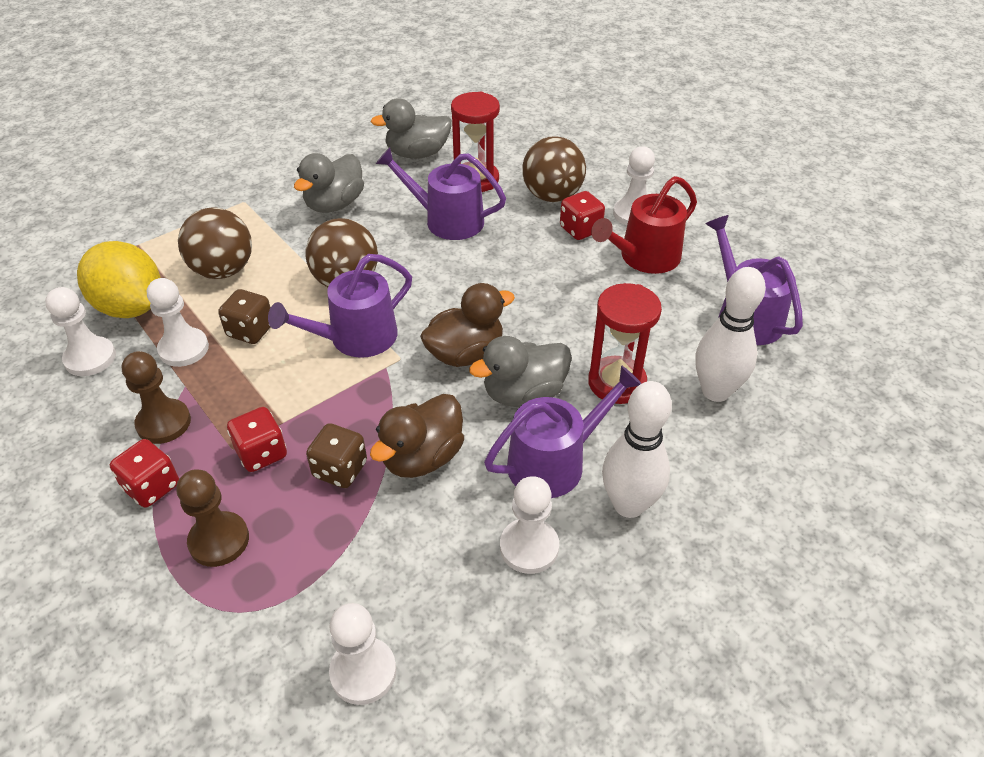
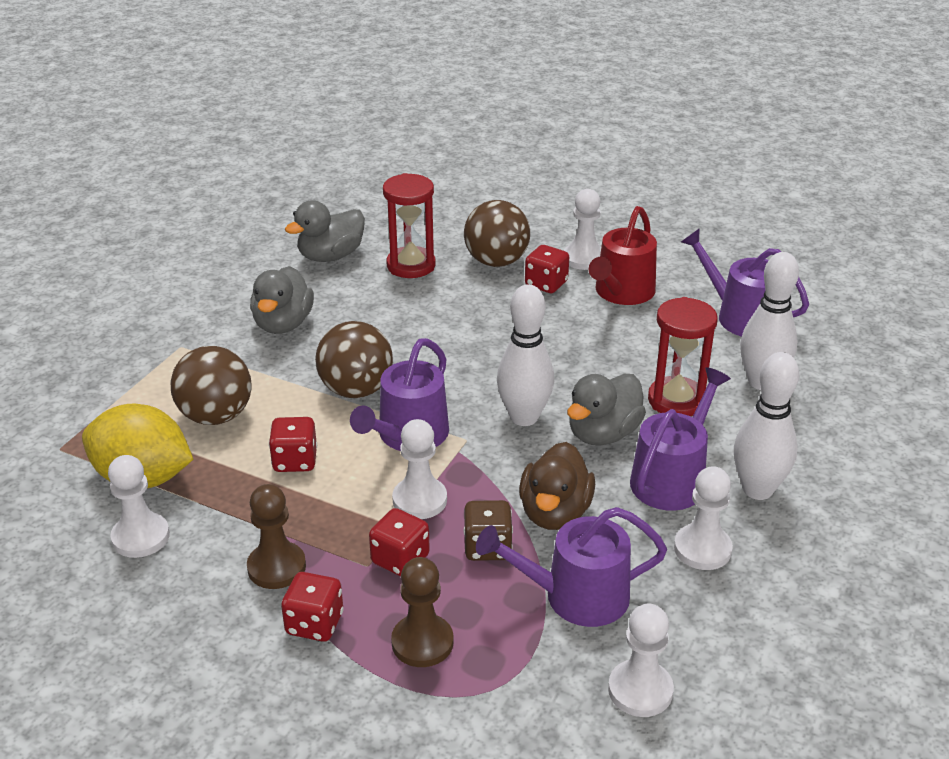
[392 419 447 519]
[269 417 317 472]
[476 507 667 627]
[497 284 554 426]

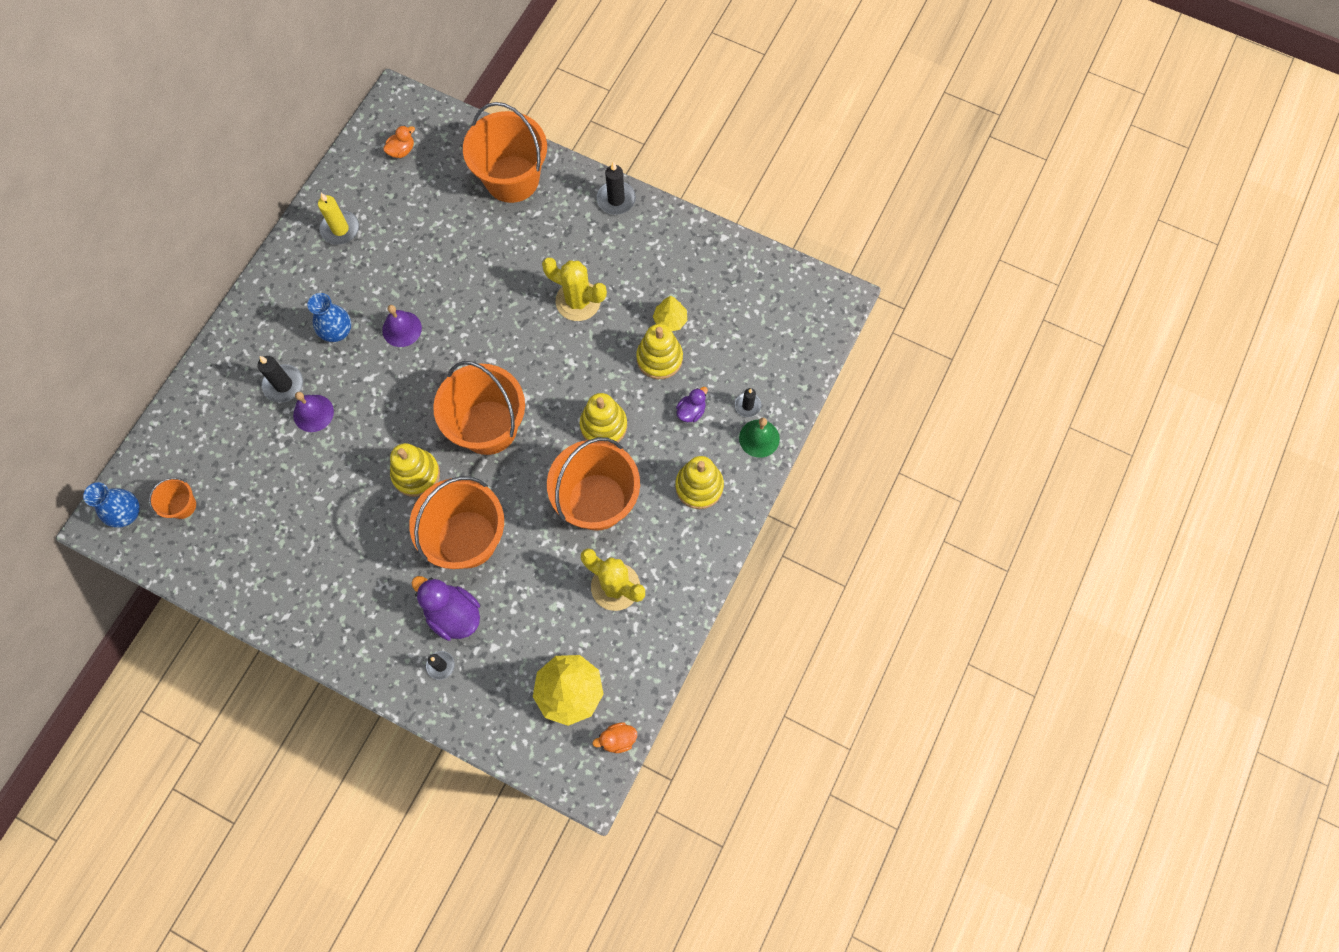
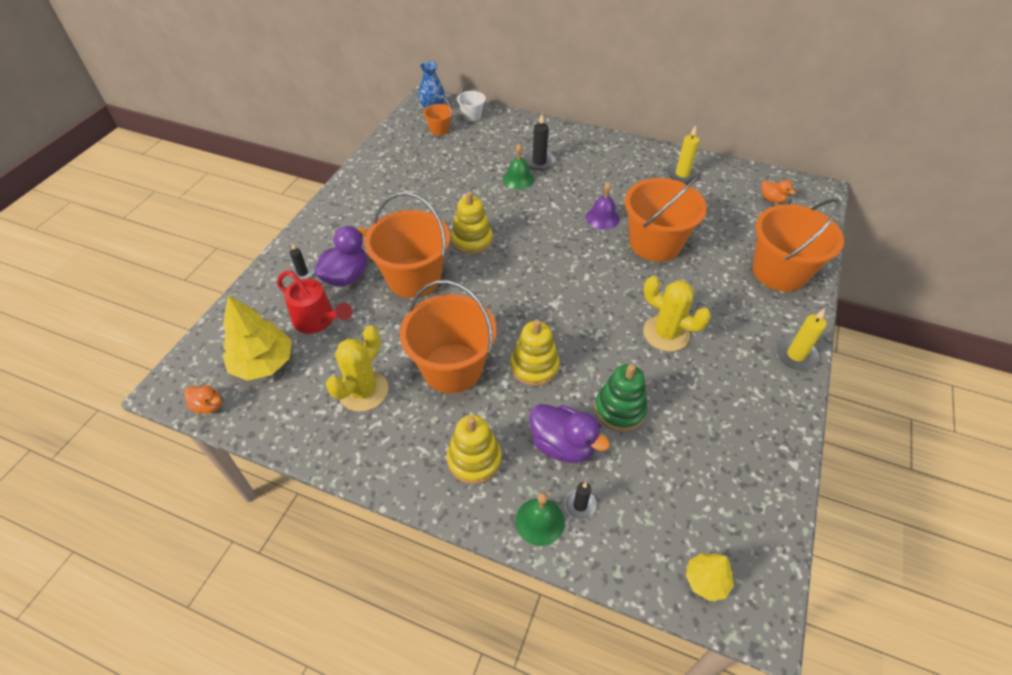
[503 144 534 190]
[307 293 351 342] (first image)
[625 173 707 262]
[643 276 711 352]
[184 385 222 414]
[776 308 826 370]
[595 364 648 432]
[686 553 734 601]
[529 404 610 463]
[277 271 353 334]
[457 83 486 121]

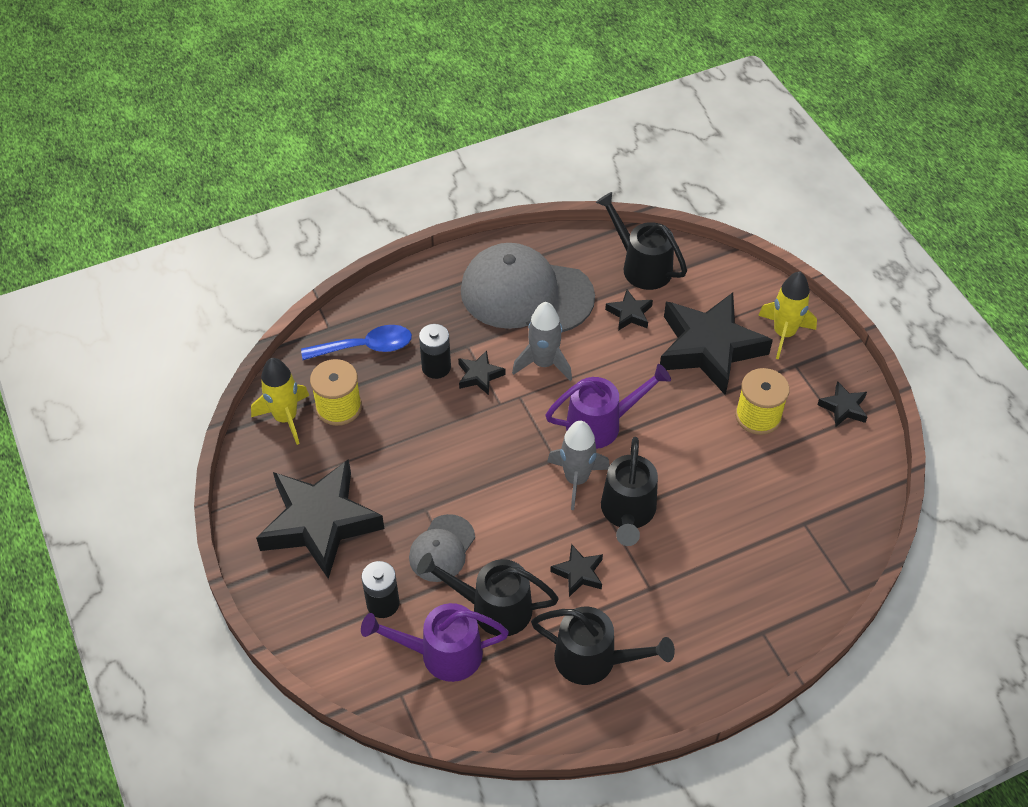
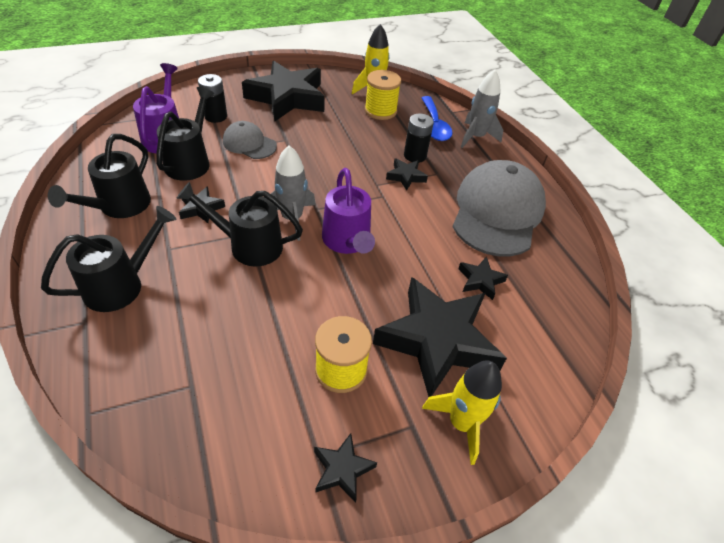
[461 70 503 148]
[41 206 176 312]

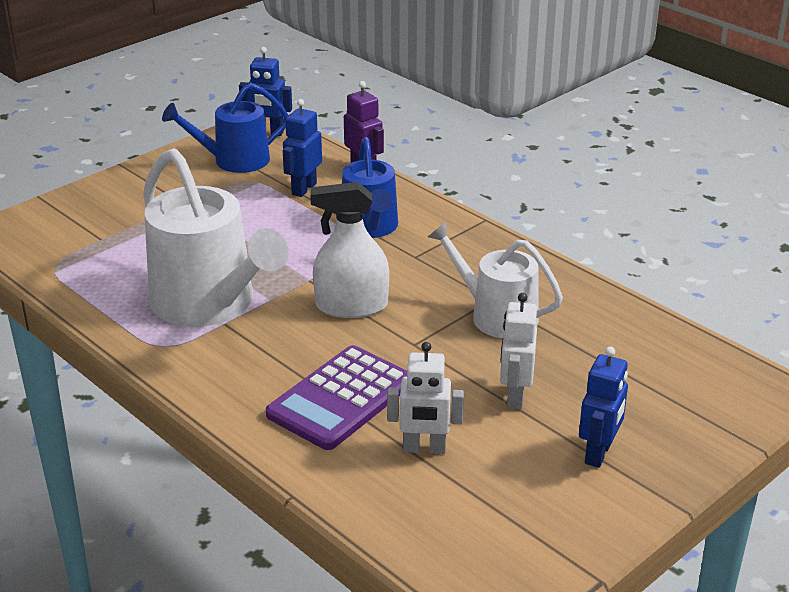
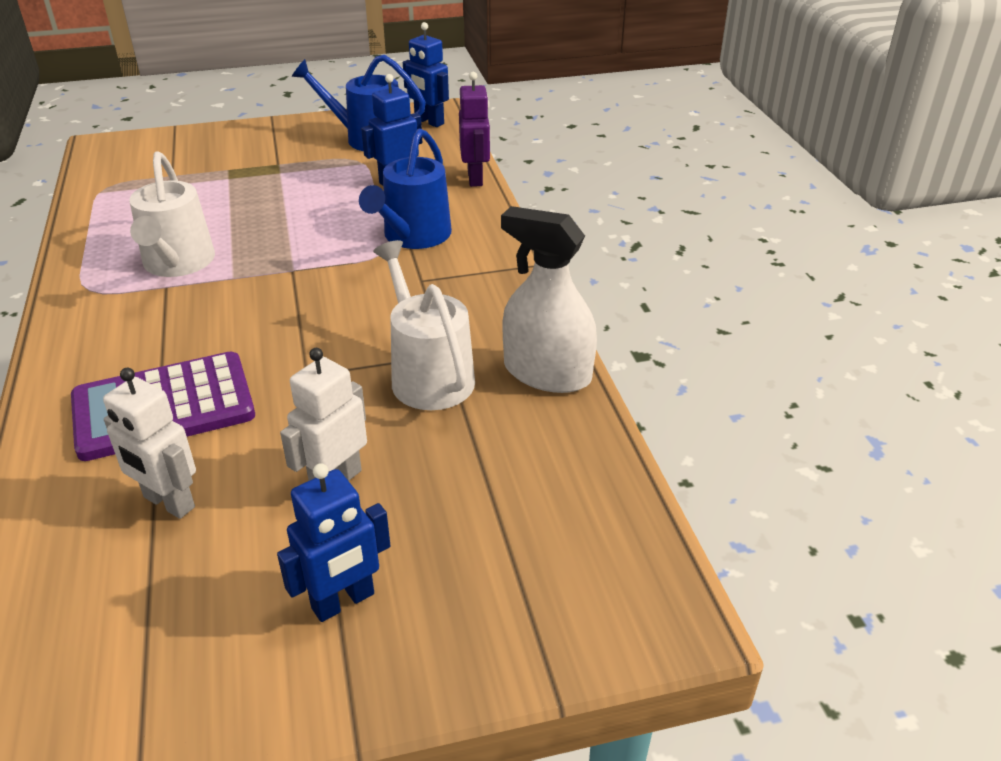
[129 152 215 277]
[501 206 597 393]

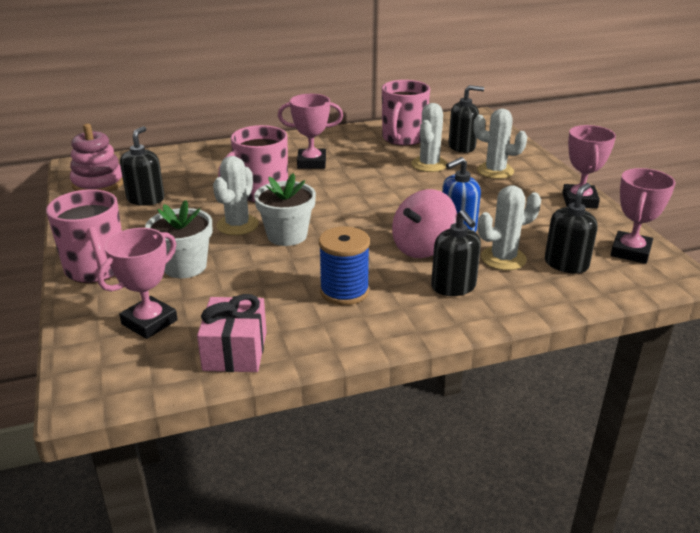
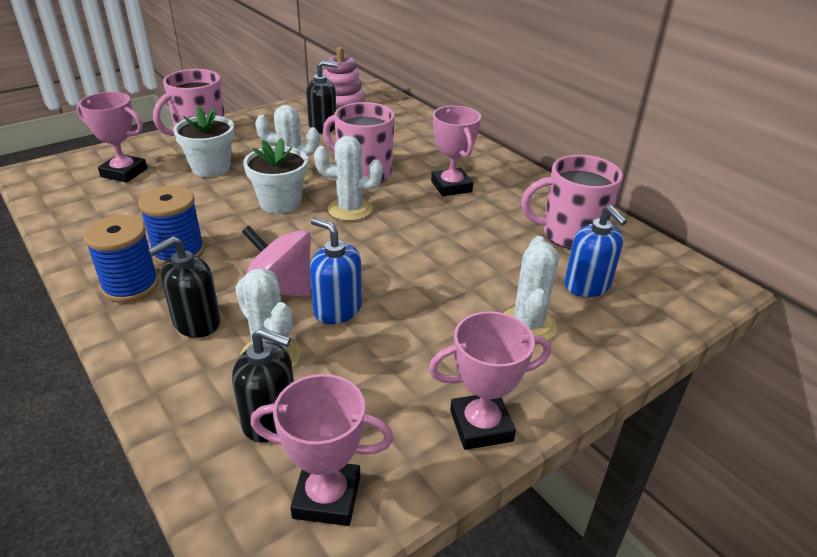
[197 294 267 372] (first image)
[314 135 383 221]
[564 205 627 297]
[83 215 159 303]

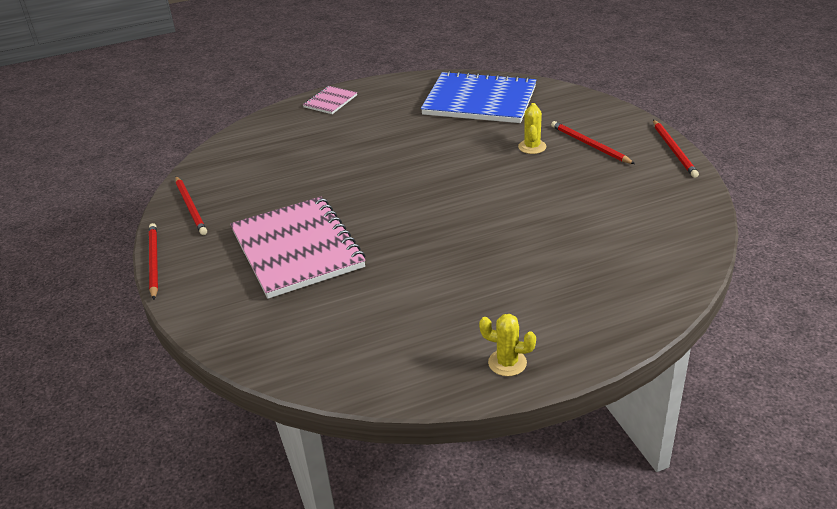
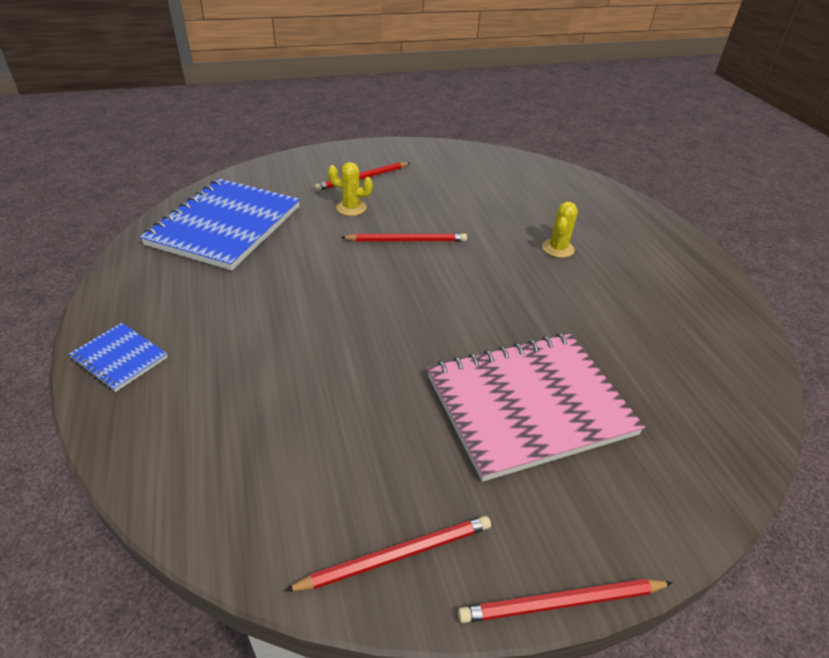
[68 323 168 392]
[542 202 578 258]
[341 233 467 242]

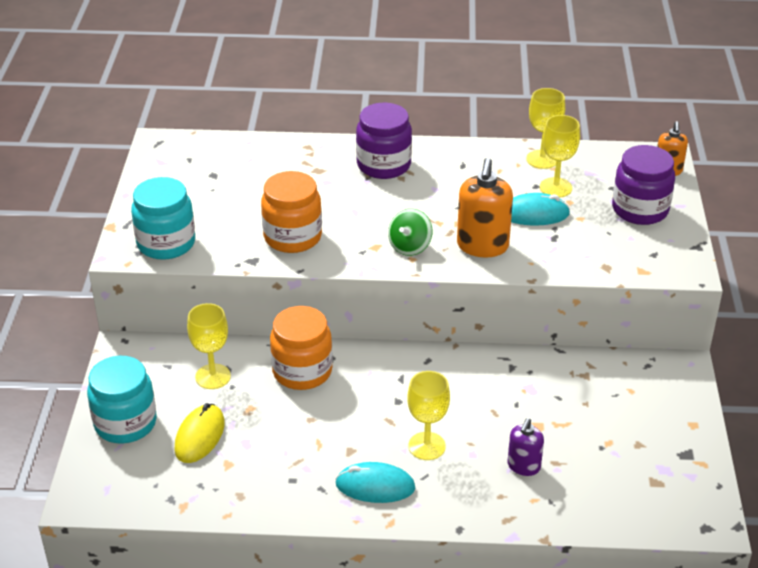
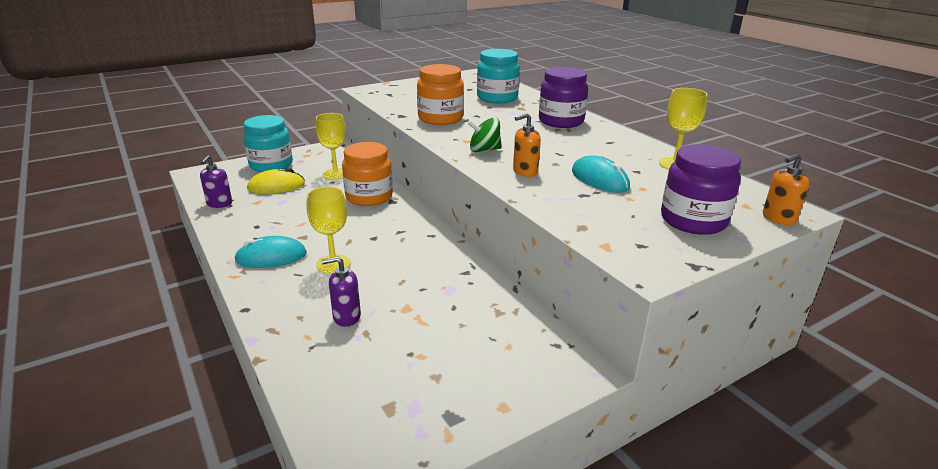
[477 49 520 103]
[234 236 307 268]
[513 113 541 177]
[540 115 580 198] (first image)
[200 155 232 208]

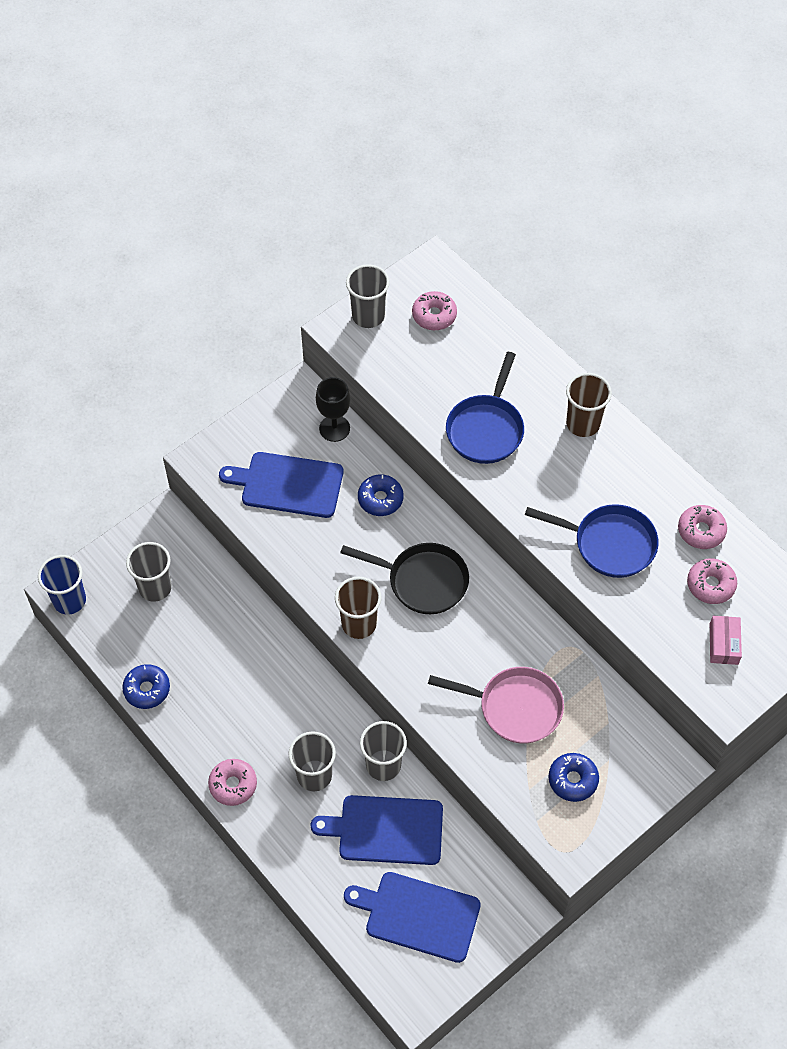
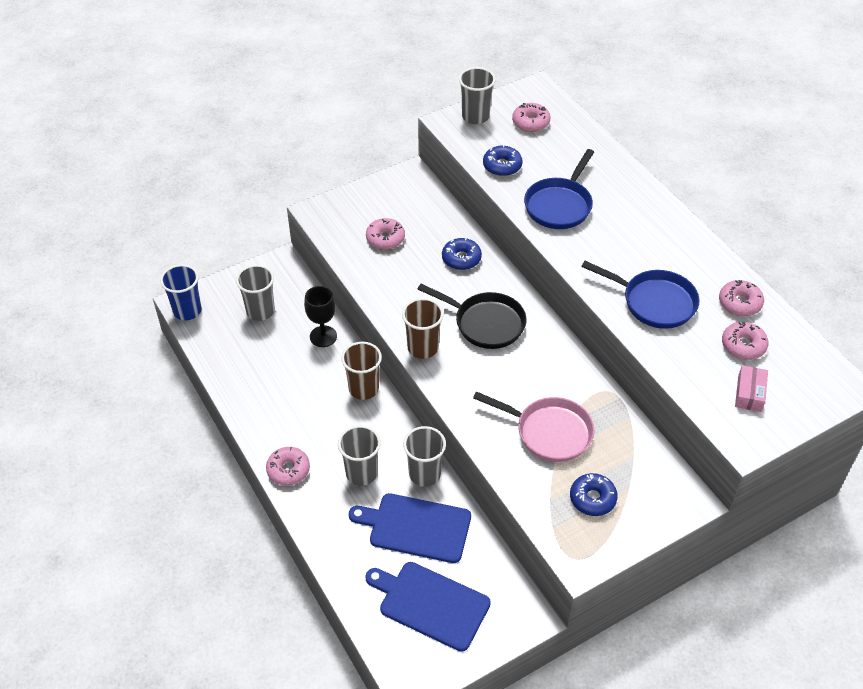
[483 145 523 176]
[366 218 405 249]
[304 286 337 347]
[341 342 382 400]

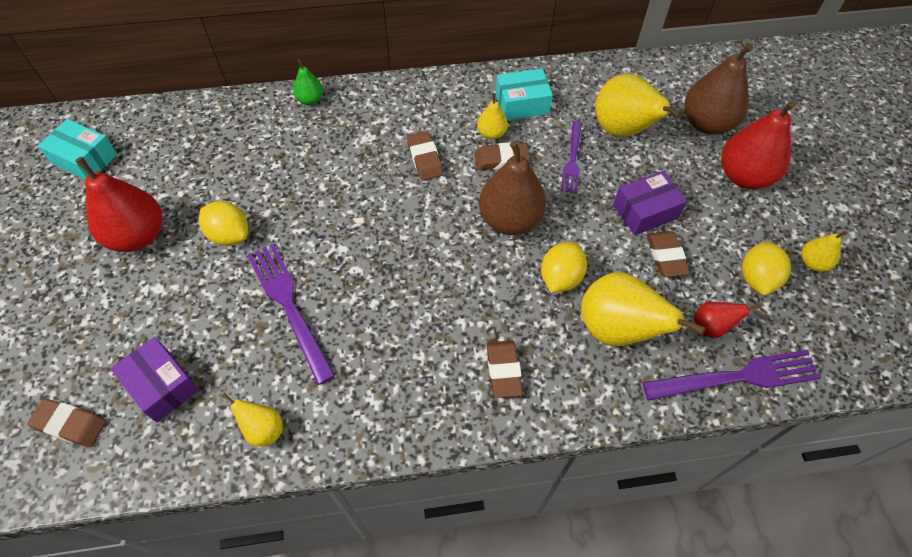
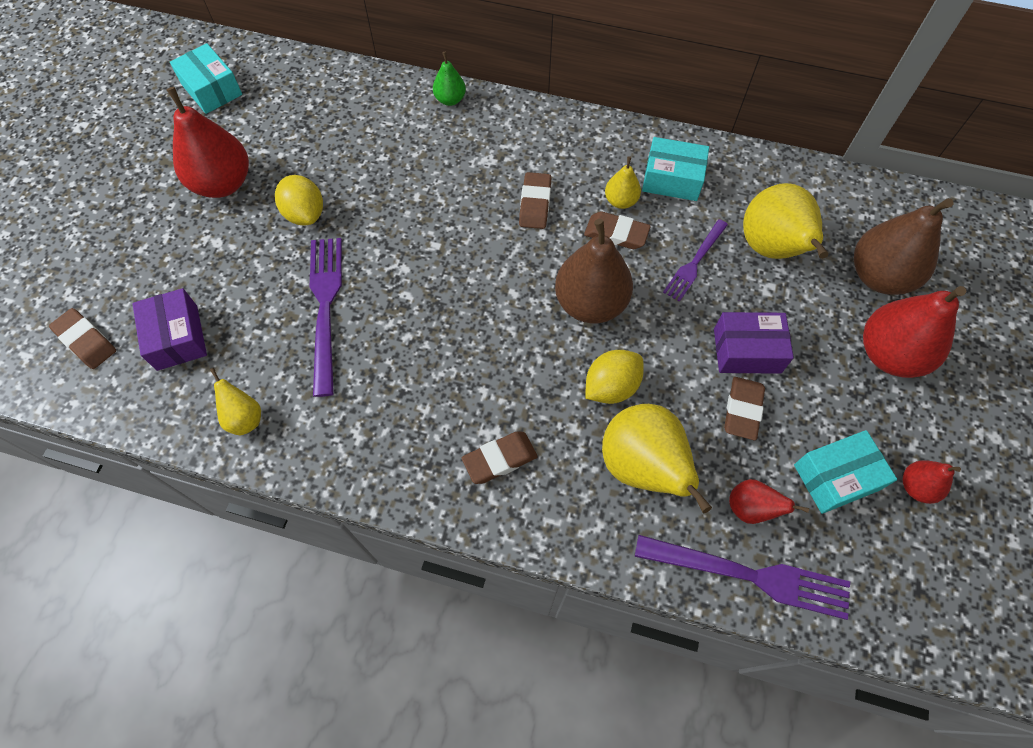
[462 432 538 484]
[794 430 897 514]
[903 460 961 504]

